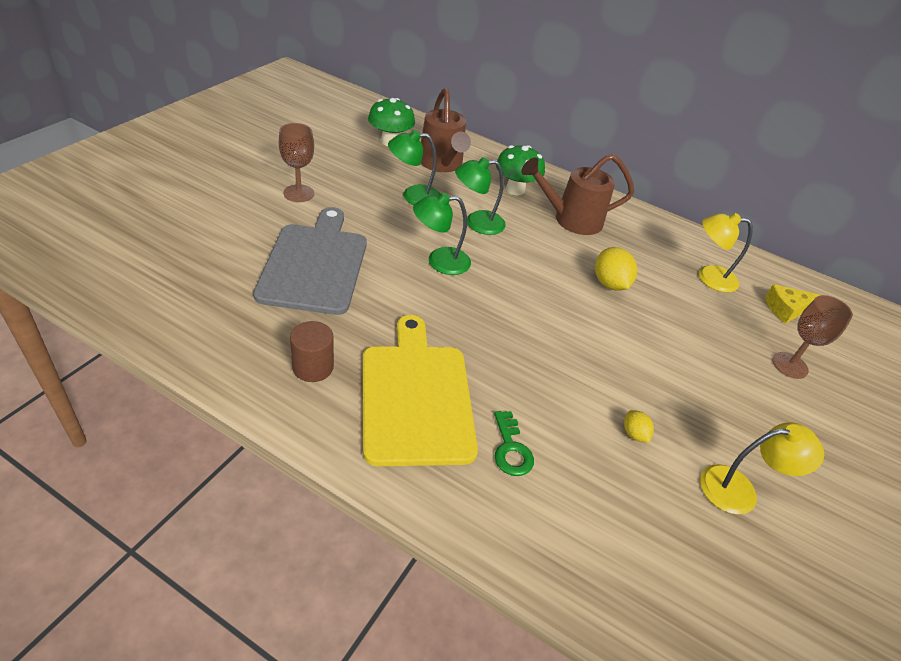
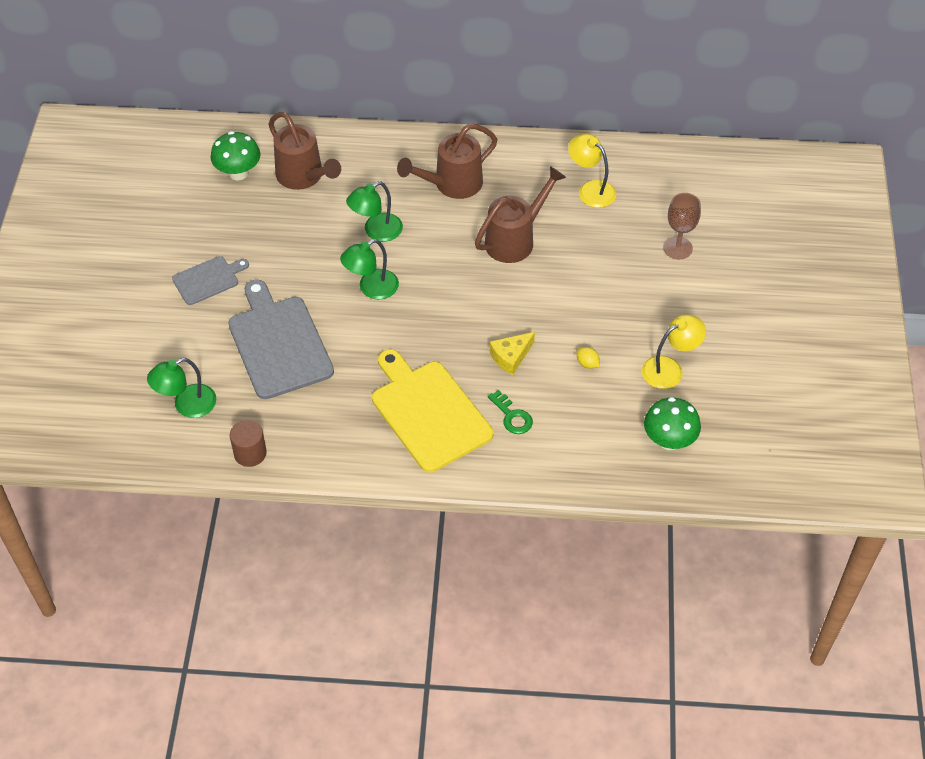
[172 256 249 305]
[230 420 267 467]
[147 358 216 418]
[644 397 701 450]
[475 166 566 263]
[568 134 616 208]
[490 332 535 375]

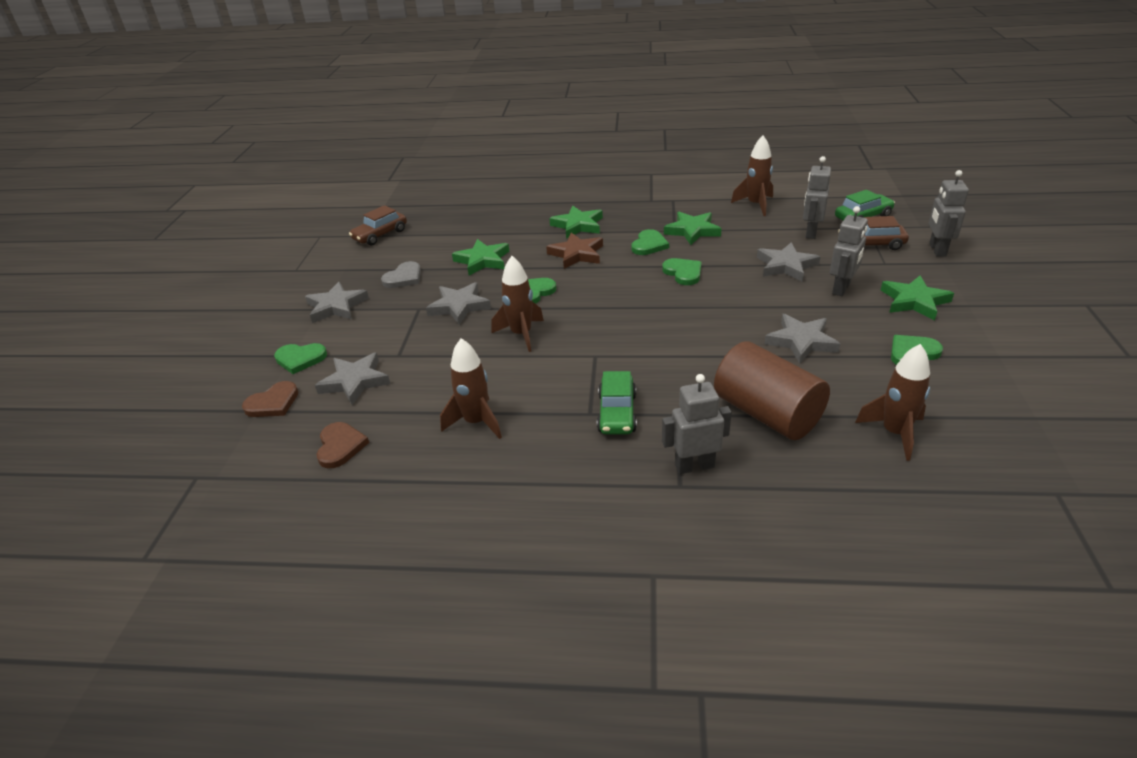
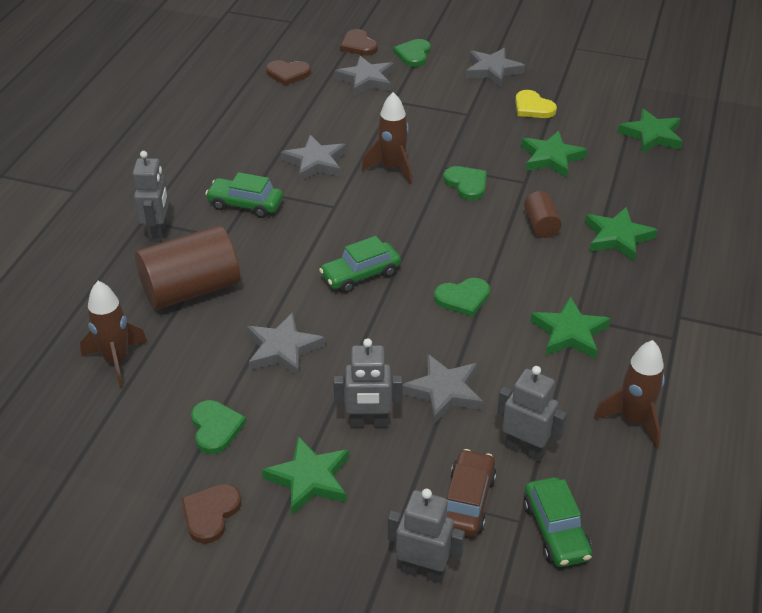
[349 205 407 245] (first image)
[515 90 557 118]
[281 135 346 182]
[440 338 502 439] (first image)
[524 191 562 238]
[631 229 669 255] (first image)
[333 338 403 428]
[181 484 242 544]
[319 236 401 293]
[618 109 683 153]

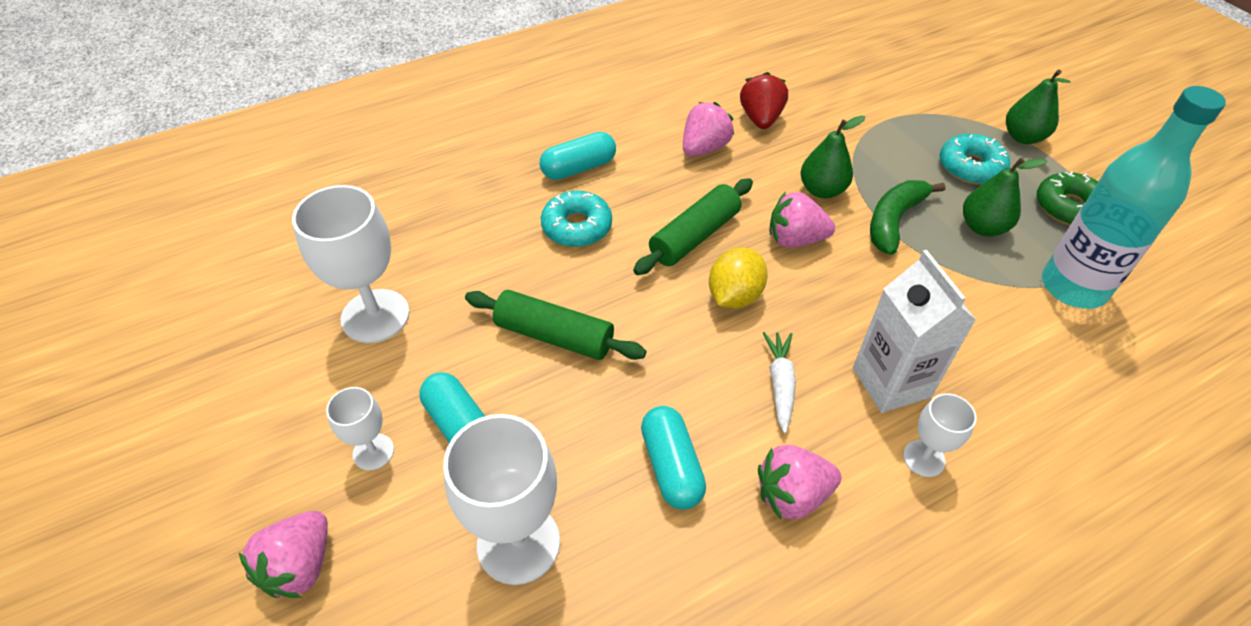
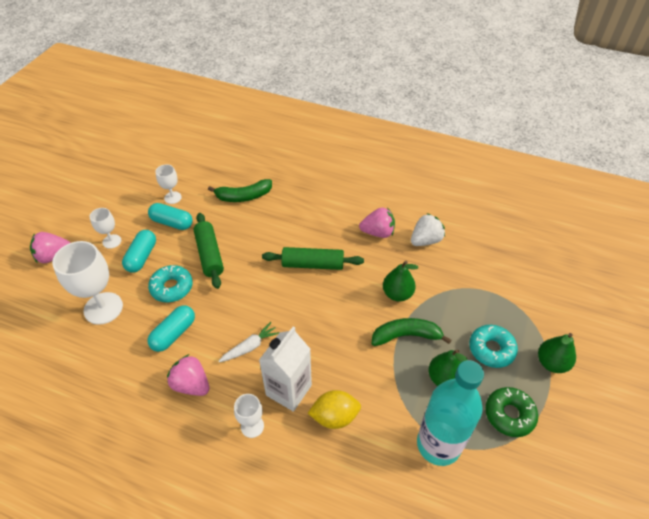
[155 164 182 204]
[148 203 193 230]
[148 265 193 302]
[308 390 361 429]
[411 213 445 246]
[769 192 835 248] (first image)
[208 179 272 202]

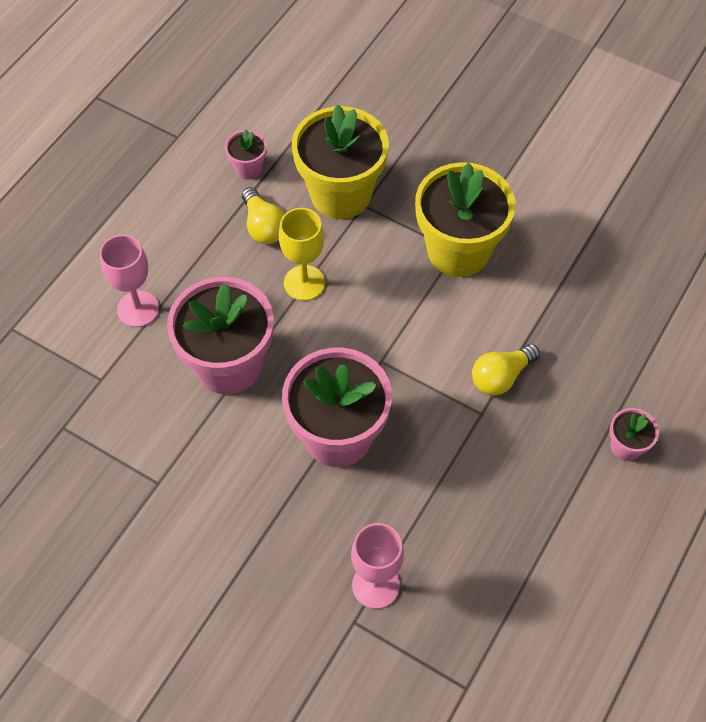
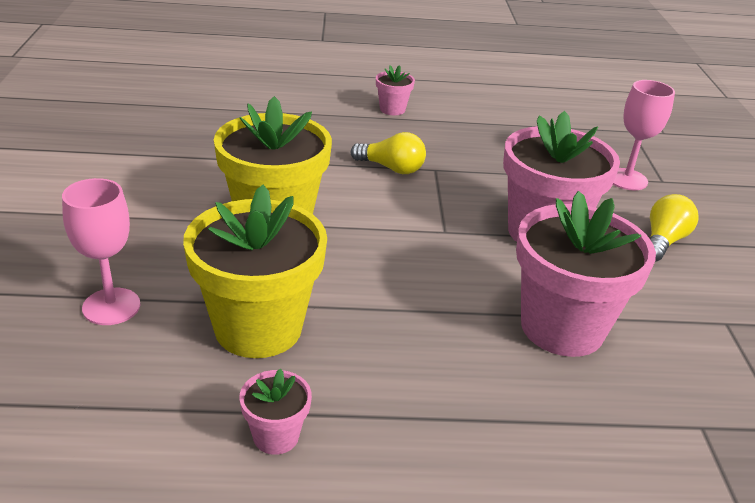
[62 178 140 325]
[650 194 698 262]
[279 208 325 301] (first image)

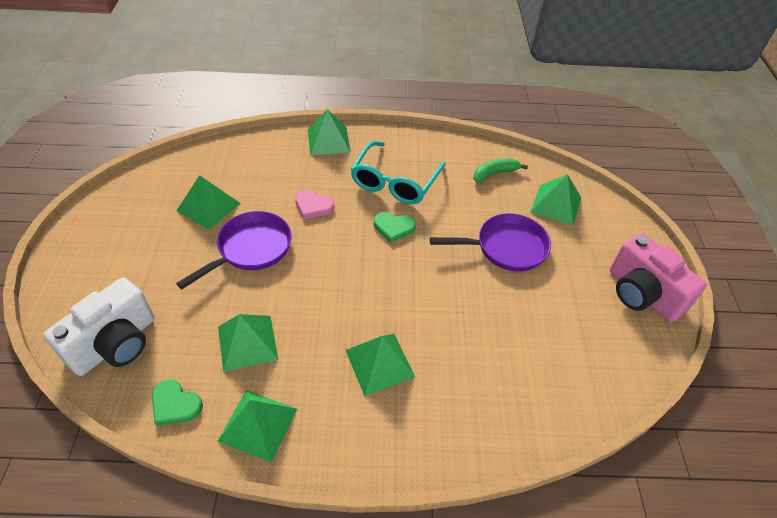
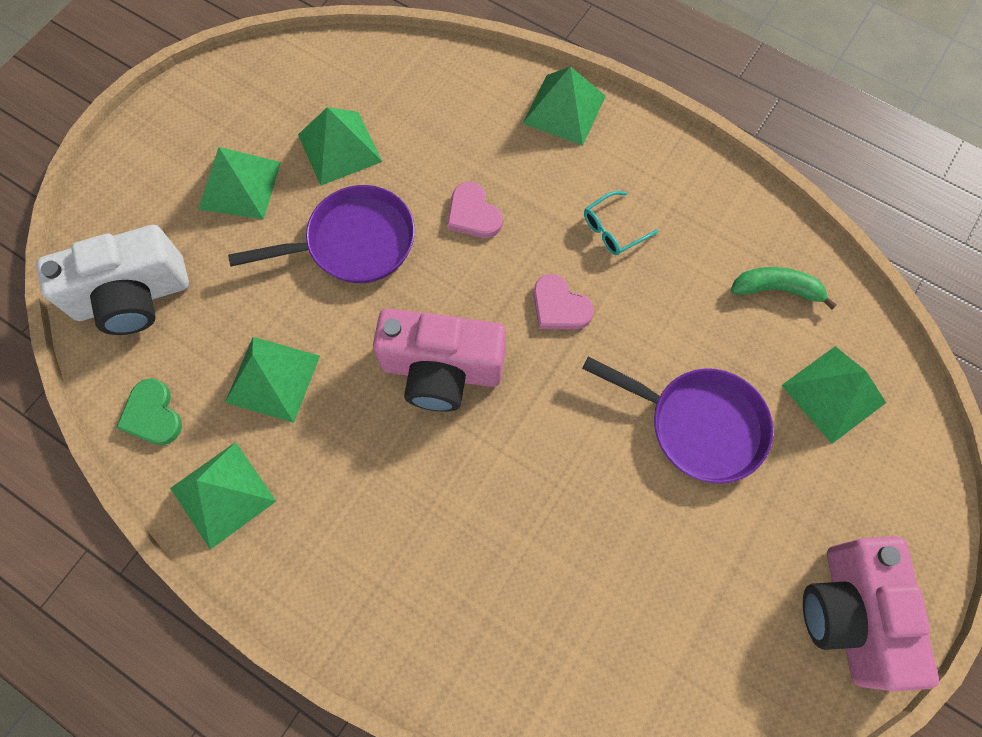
[198 147 281 219]
[584 191 659 255]
[533 274 594 330]
[373 308 506 412]

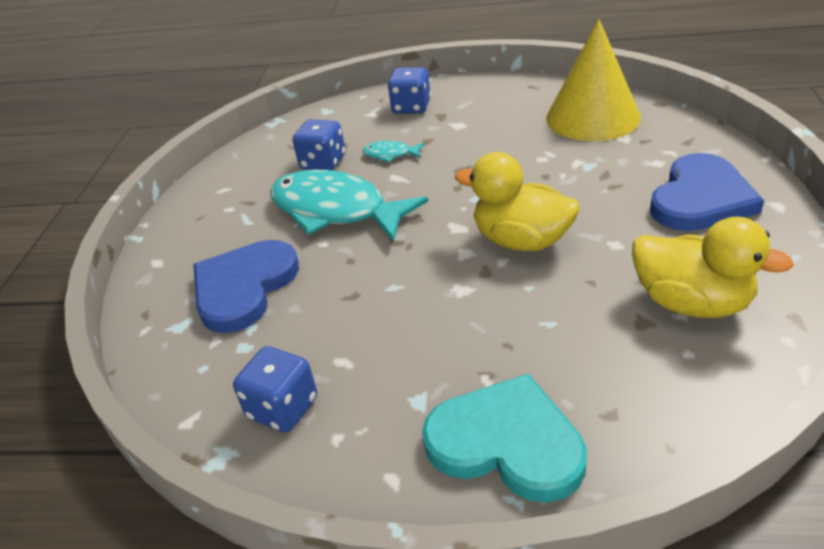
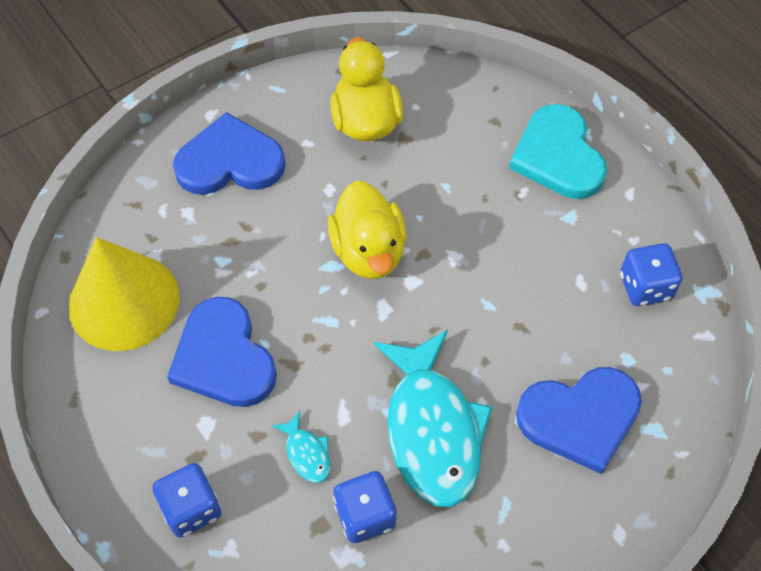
[167 297 277 407]

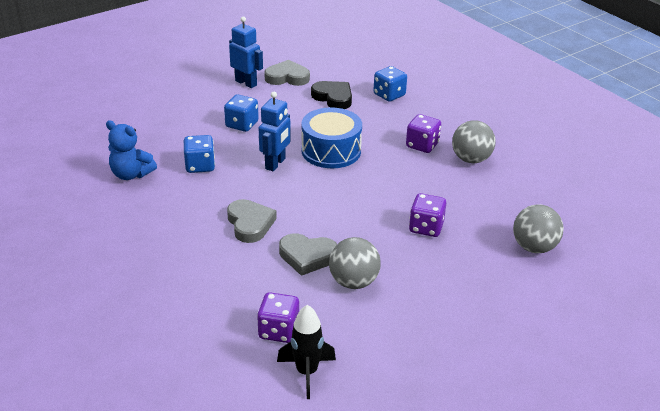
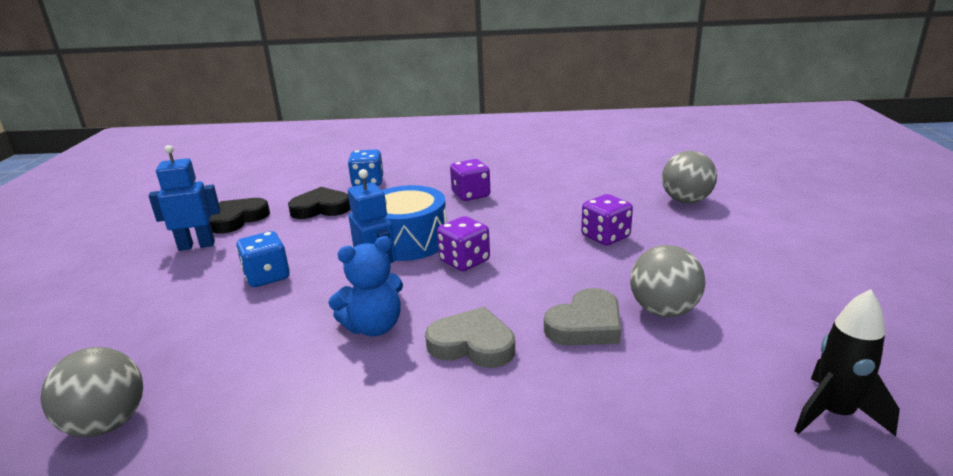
[328 236 403 336]
[184 135 215 173] (first image)
[437 216 490 271]
[210 198 270 234]
[40 347 143 437]

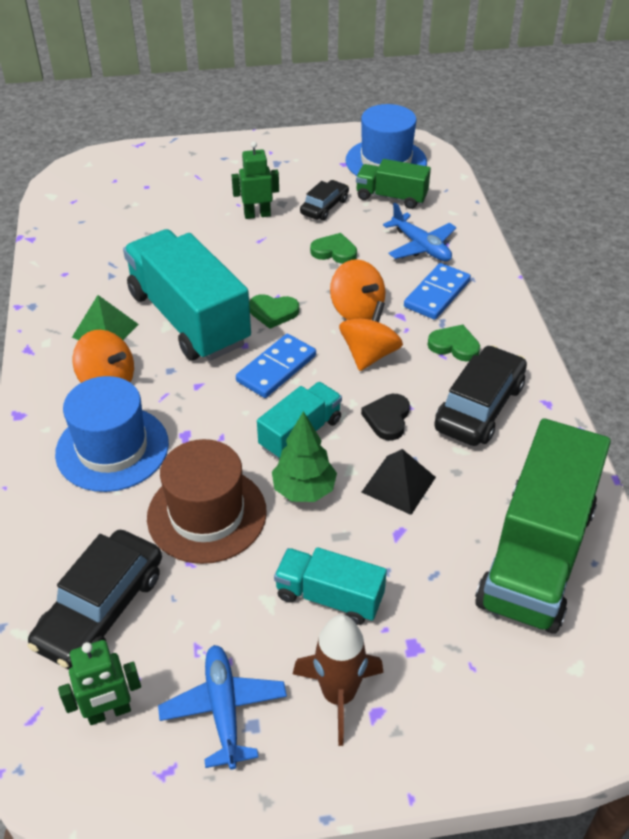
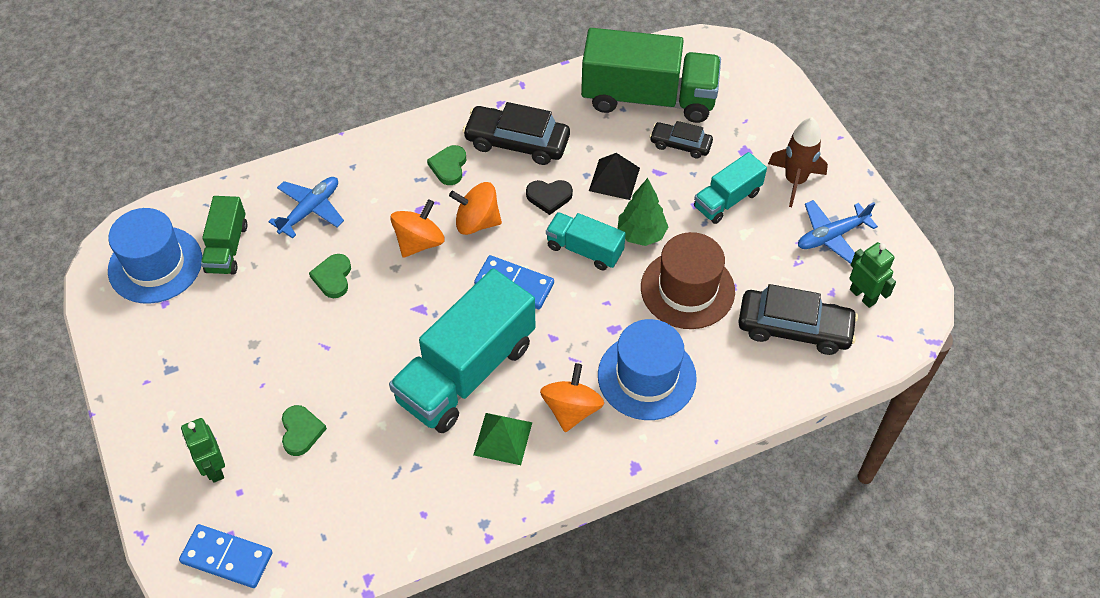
[181 418 225 483]
[282 405 327 456]
[694 152 767 224]
[650 121 713 159]
[179 524 273 588]

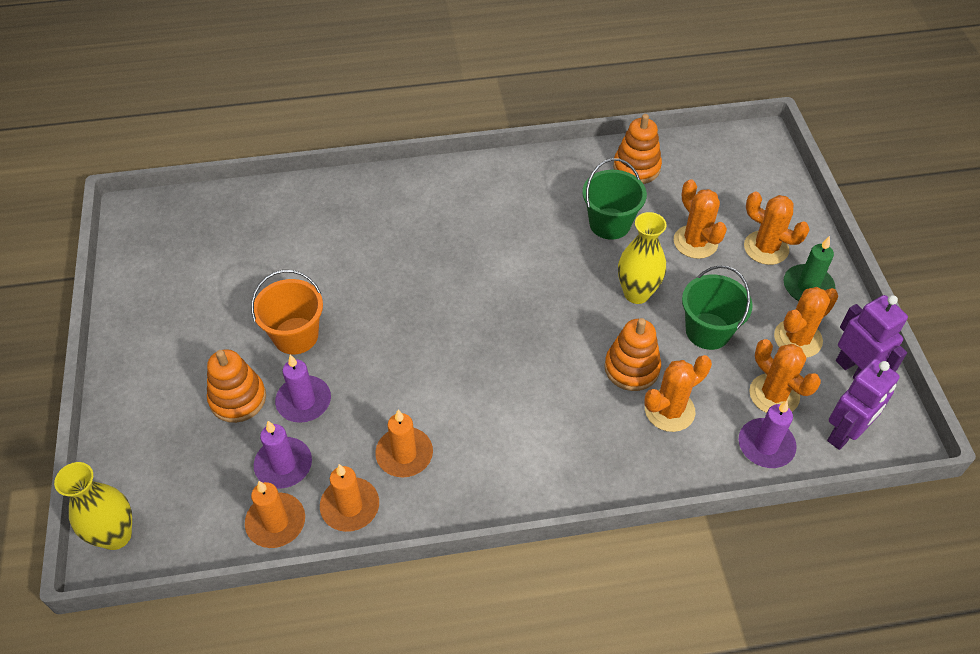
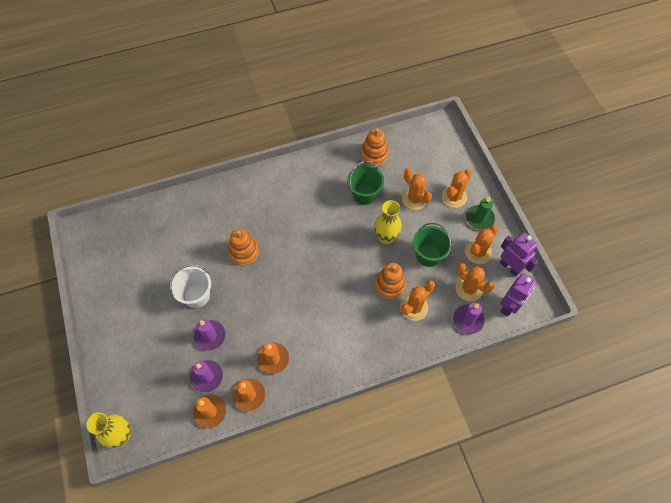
[228 229 259 266]
[170 264 211 308]
[442 169 472 208]

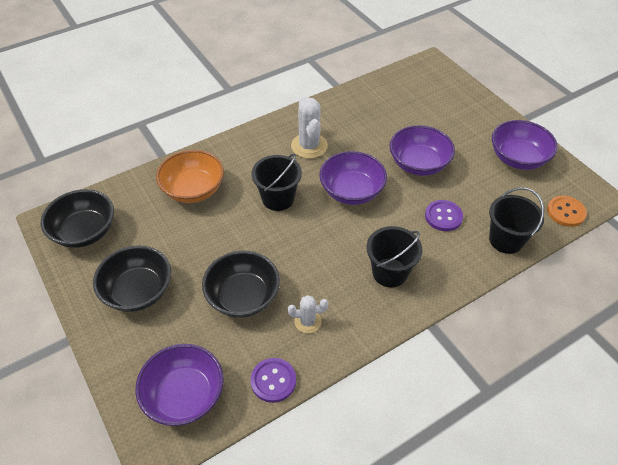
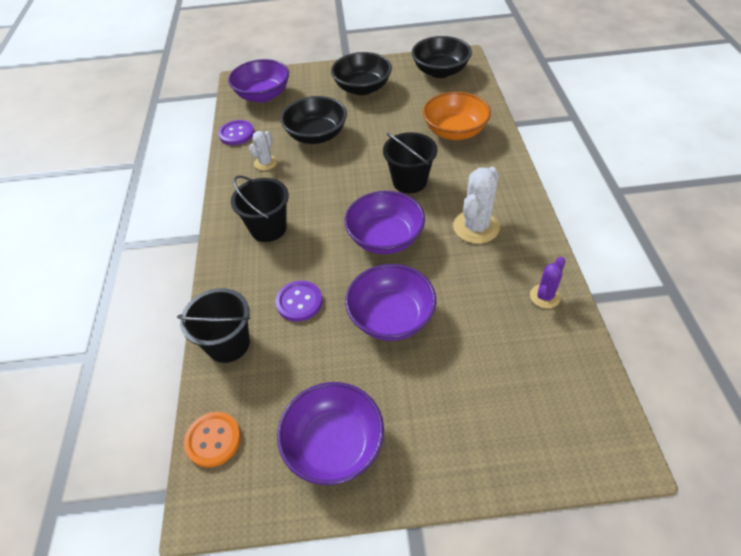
[453 167 500 244]
[530 257 565 309]

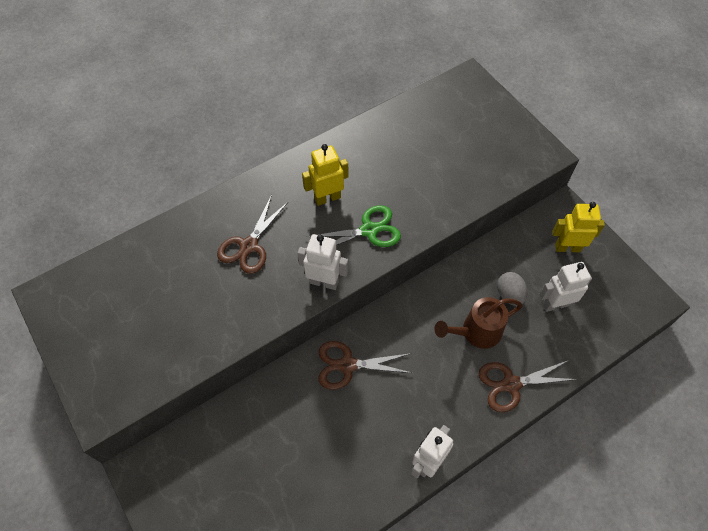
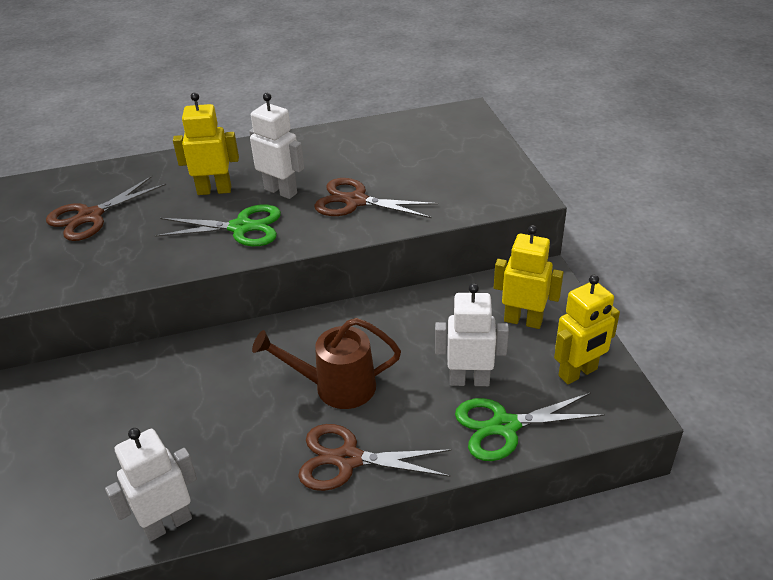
[249 93 304 199]
[314 178 438 218]
[497 272 527 306] (first image)
[455 393 605 461]
[554 275 620 384]

